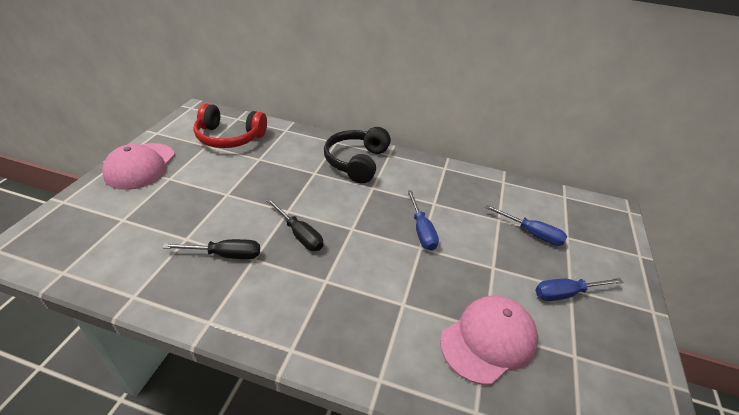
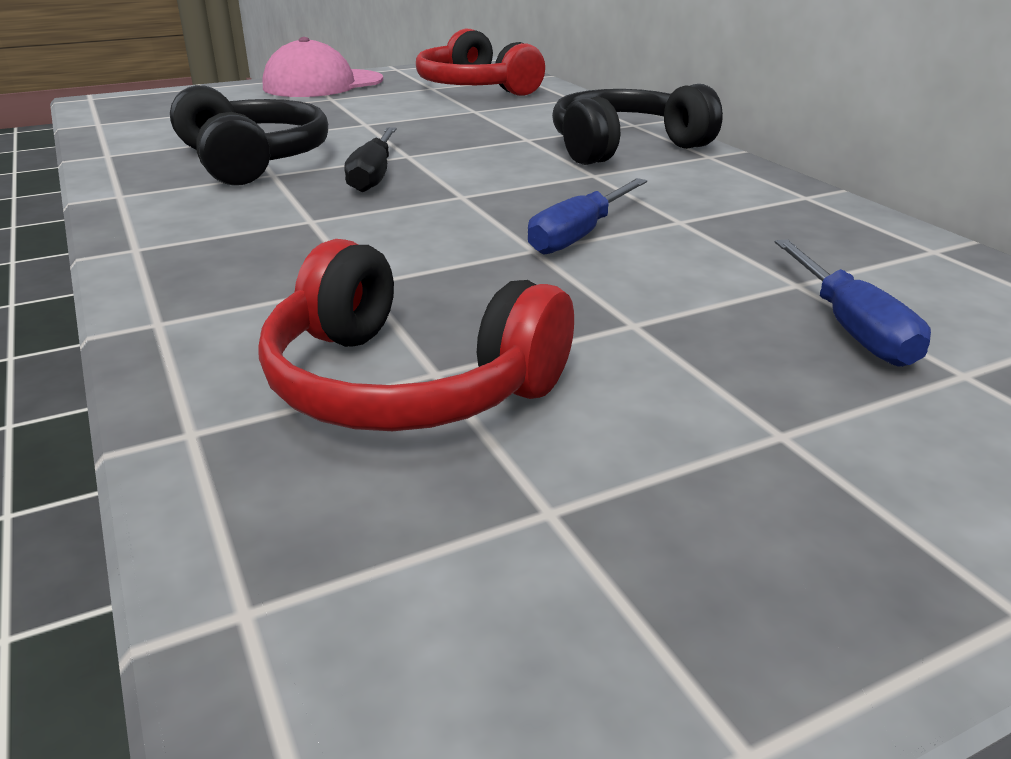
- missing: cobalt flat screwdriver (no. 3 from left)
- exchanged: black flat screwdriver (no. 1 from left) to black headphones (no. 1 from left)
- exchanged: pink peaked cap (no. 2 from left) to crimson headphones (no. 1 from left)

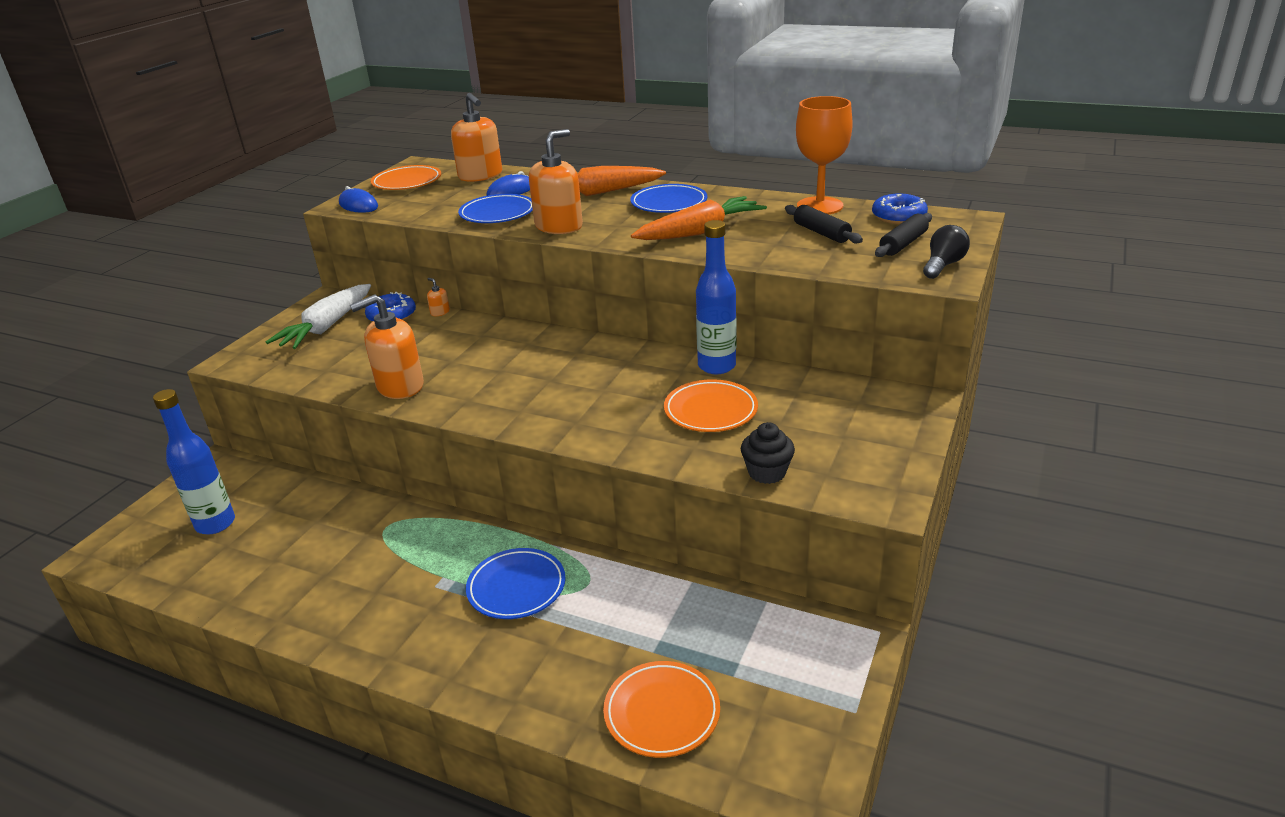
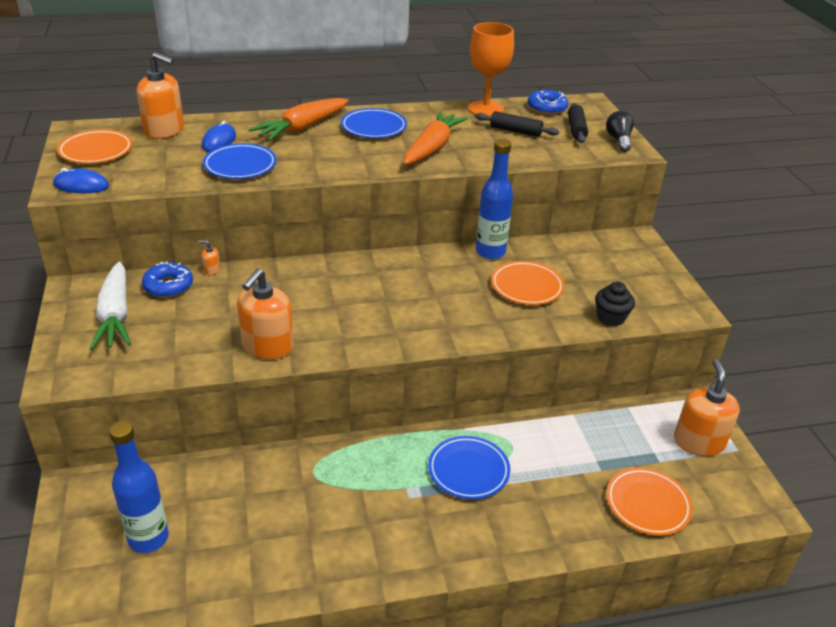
- relocated: bright orange soap pump (no. 4 from left)

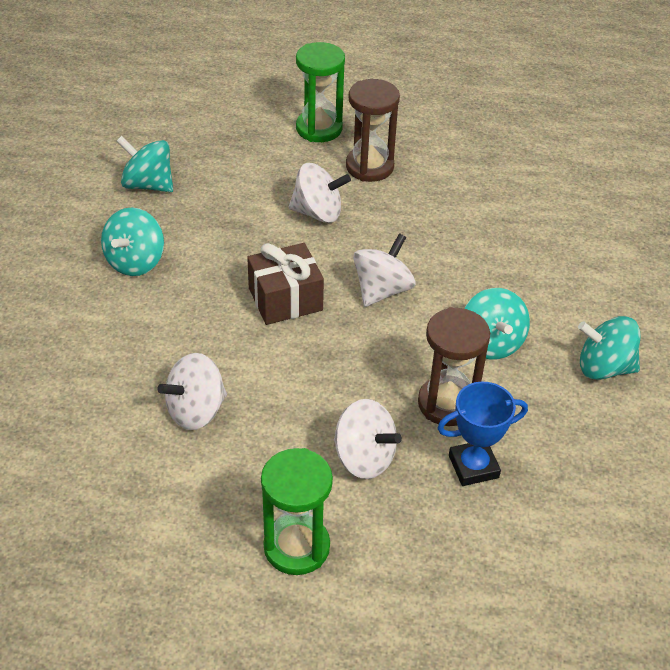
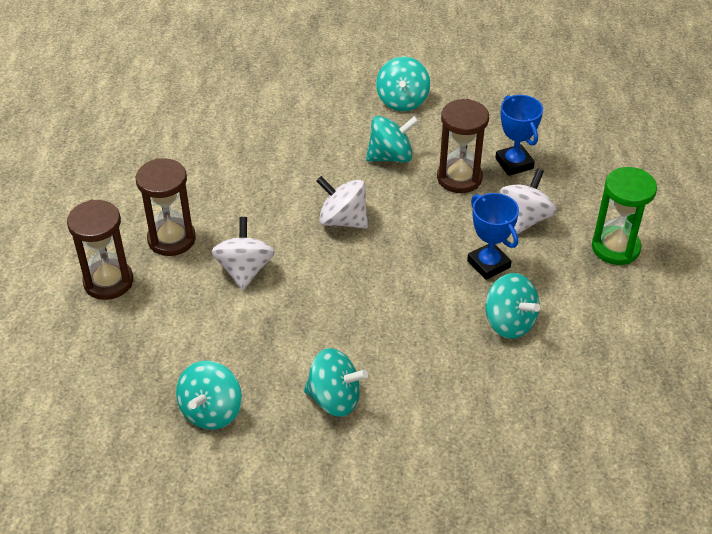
- missing: brown present
- appeared: cobalt award cup (no. 1 from left)
- colour: white whirligig (no. 1 from left) to turquoise whirligig (no. 5 from left)
- colour: emerald sandglass (no. 2 from left) to brown sandglass (no. 1 from left)

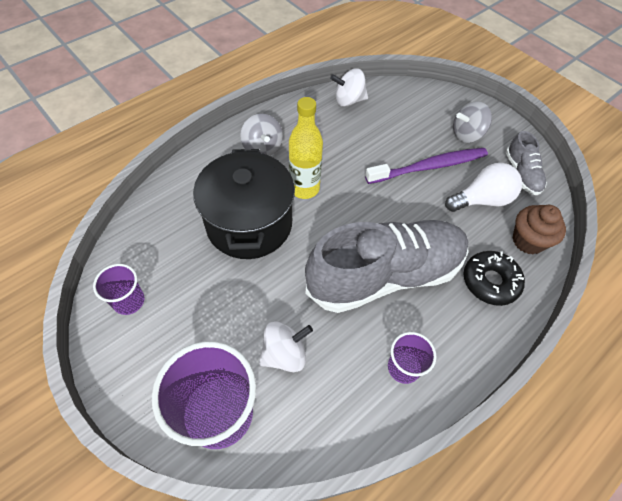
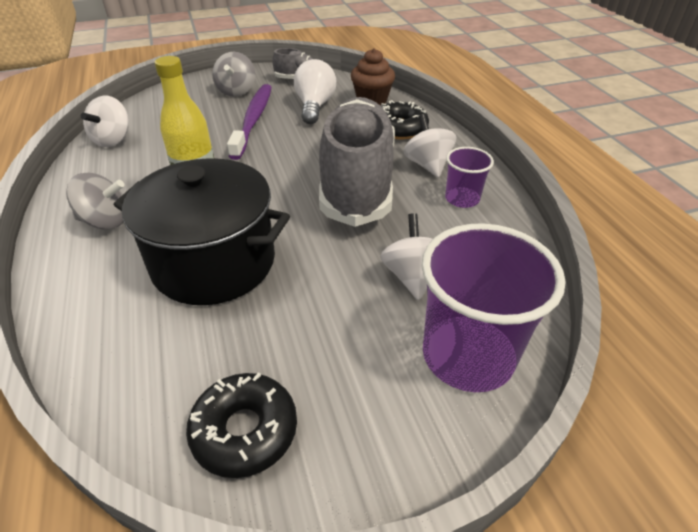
- appeared: white whirligig (no. 3 from left)
- exchanged: royal purple tumbler (no. 1 from left) to black glazed donut (no. 1 from left)

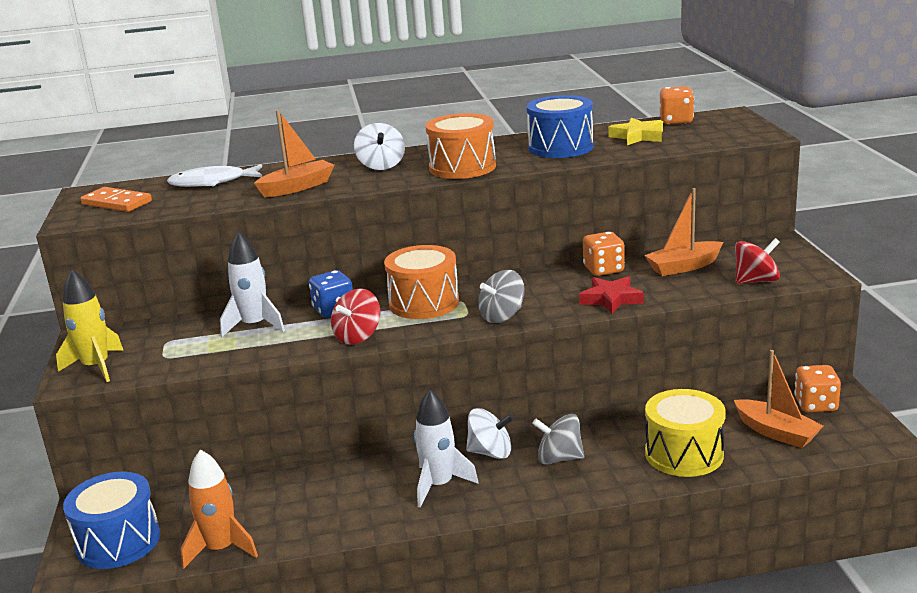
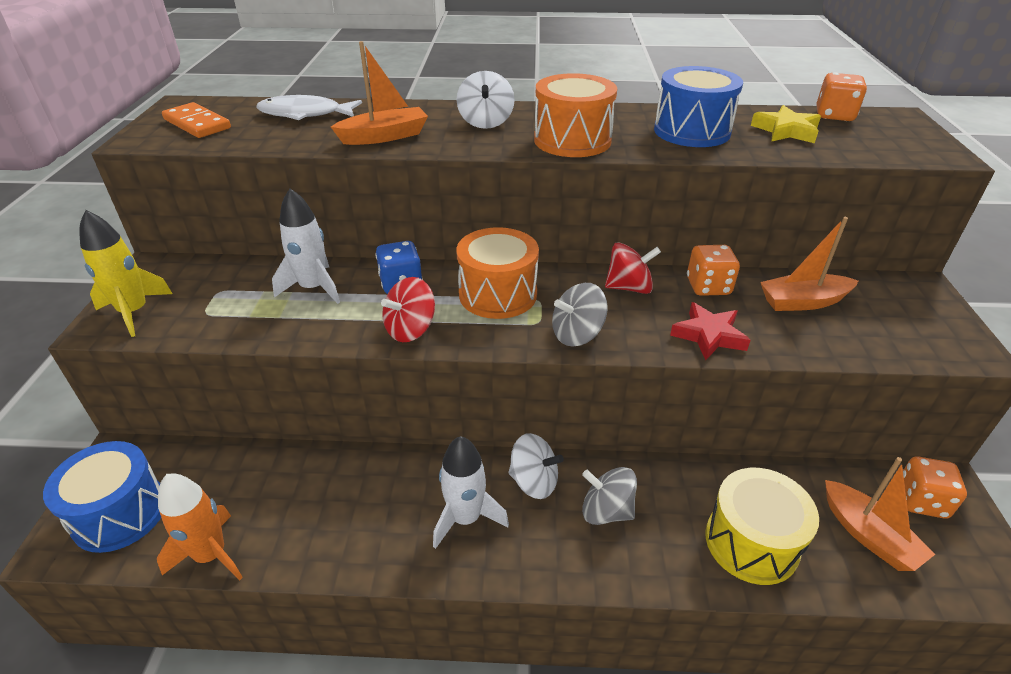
- relocated: crimson whirligig (no. 2 from left)

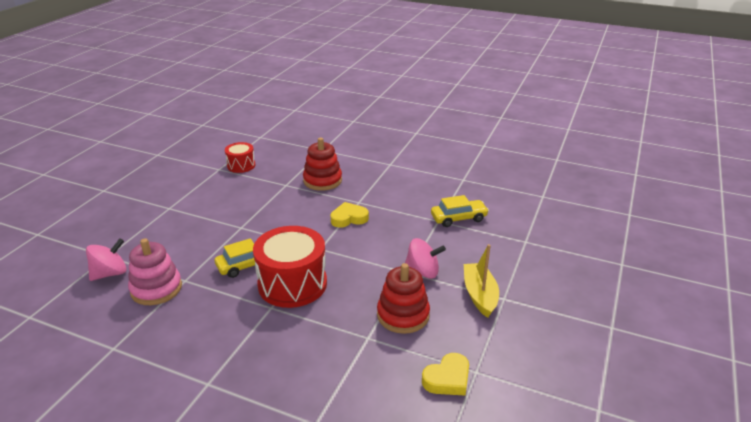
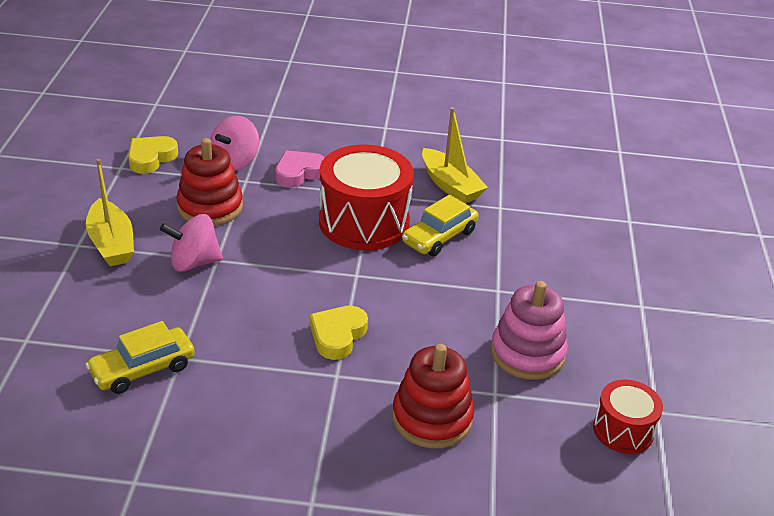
- appeared: pink heart shape
- appeared: golden toy boat (no. 2 from left)
- relocated: pink whirligig (no. 1 from left in the first image) to pink whirligig (no. 2 from left)
- relocated: pink stacking toy
- spun: golden heart shape (no. 1 from left in the first image) 150 degrees clockwise

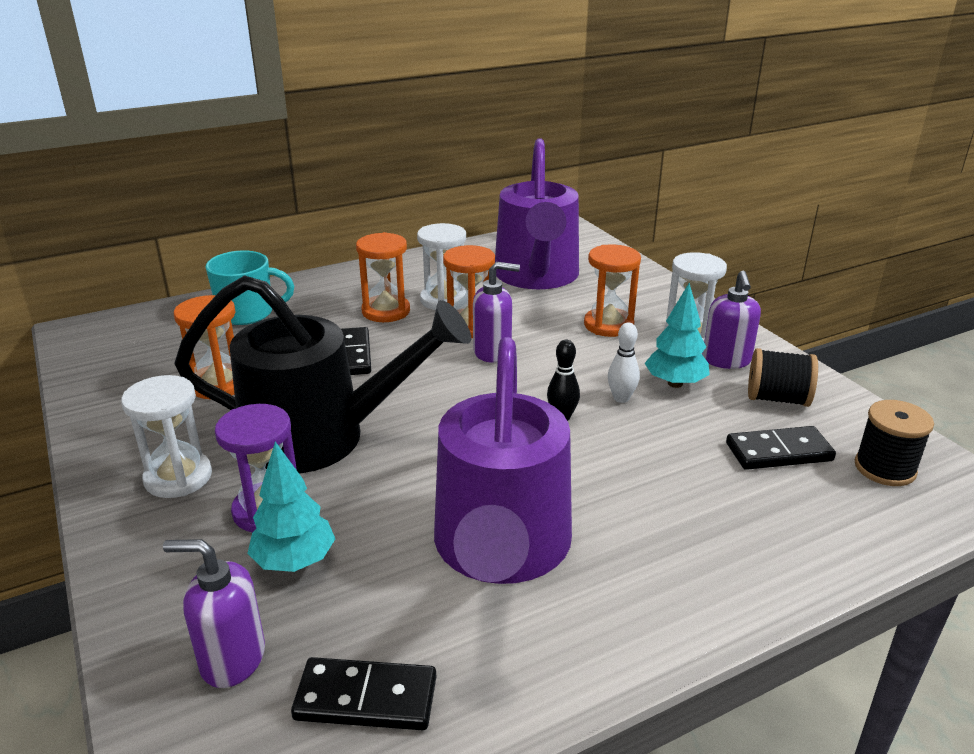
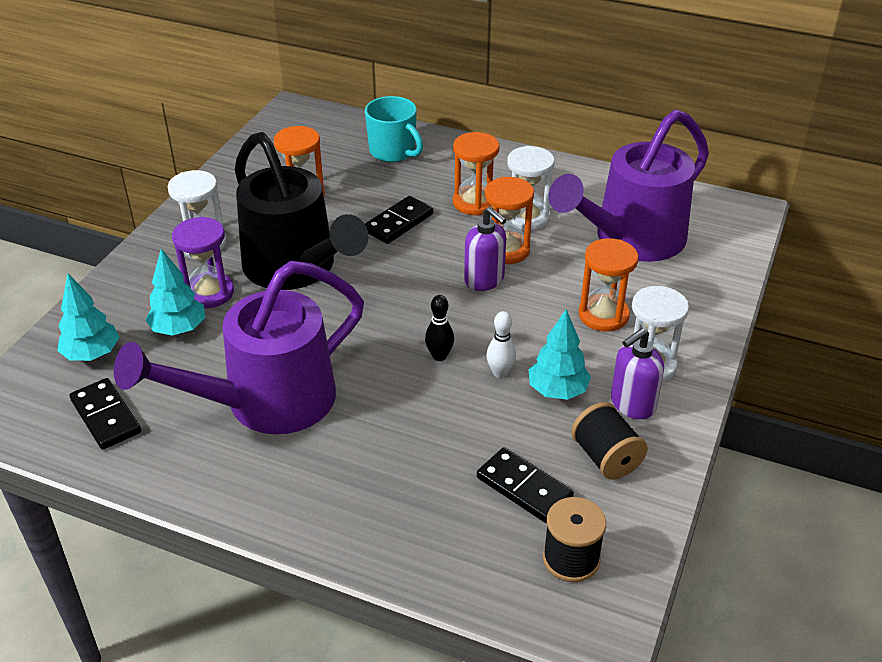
- exchanged: royal purple soap pump (no. 1 from left) to turquoise tree (no. 1 from left)

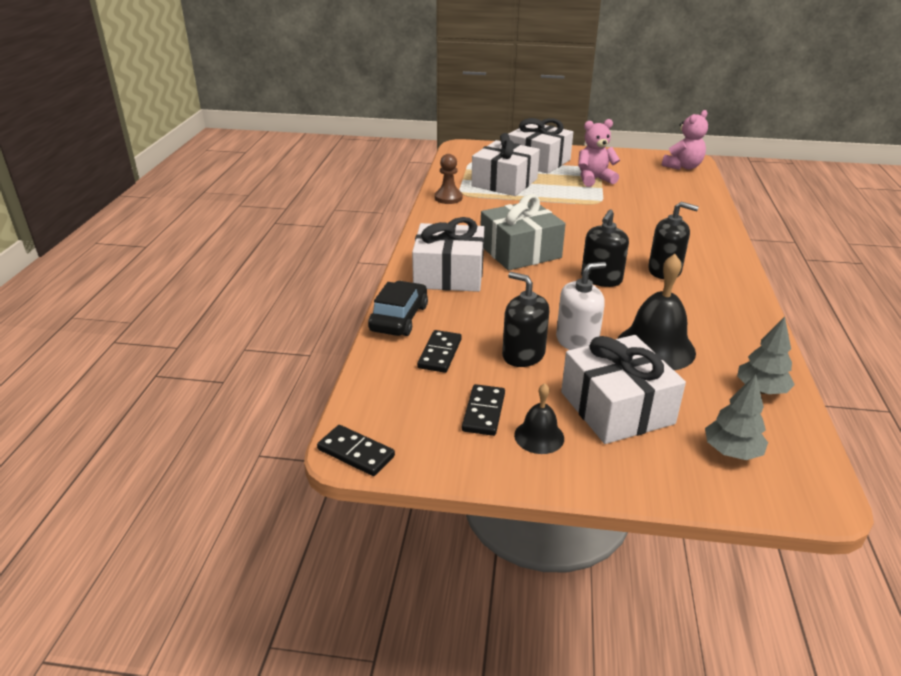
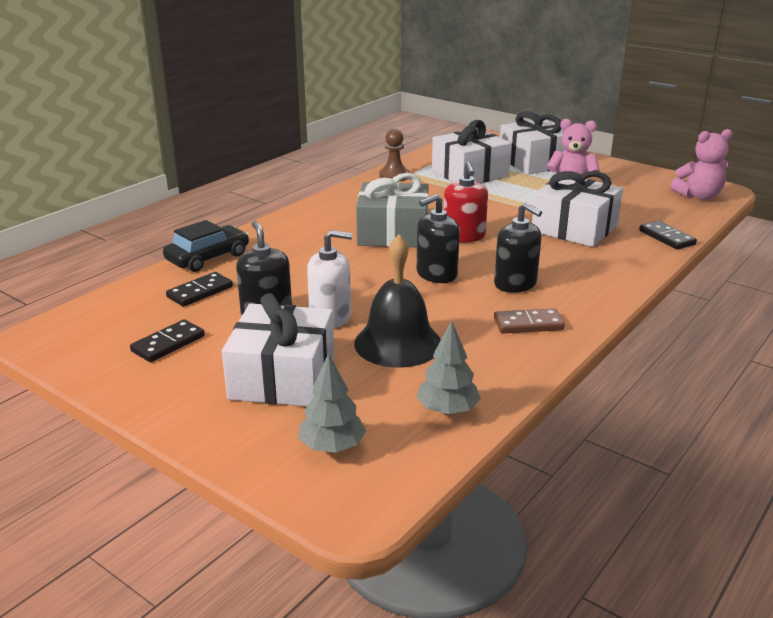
- missing: black school bell (no. 1 from left)
- appeared: crimson soap pump
- appeared: brown domino
- relocated: black domino (no. 1 from left in the first image) to black domino (no. 3 from left)
- relocated: white present (no. 1 from left in the first image) to white present (no. 4 from left)

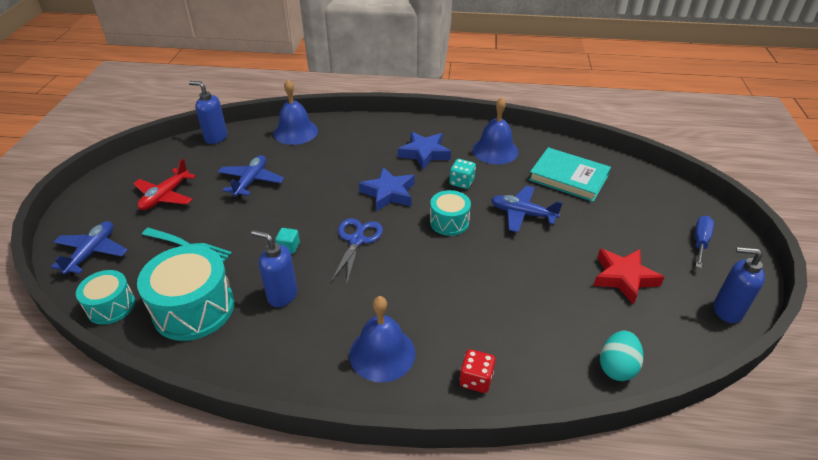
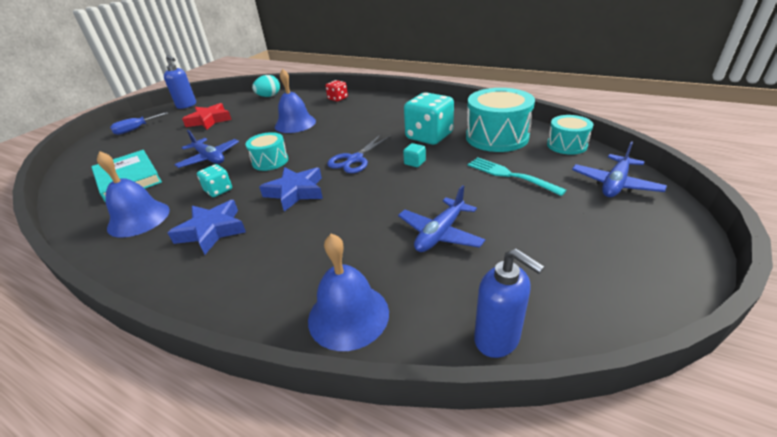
- missing: crimson aeroplane
- relocated: cobalt school bell (no. 2 from left)
- exchanged: cobalt soap pump (no. 2 from left) to turquoise dice (no. 2 from left)

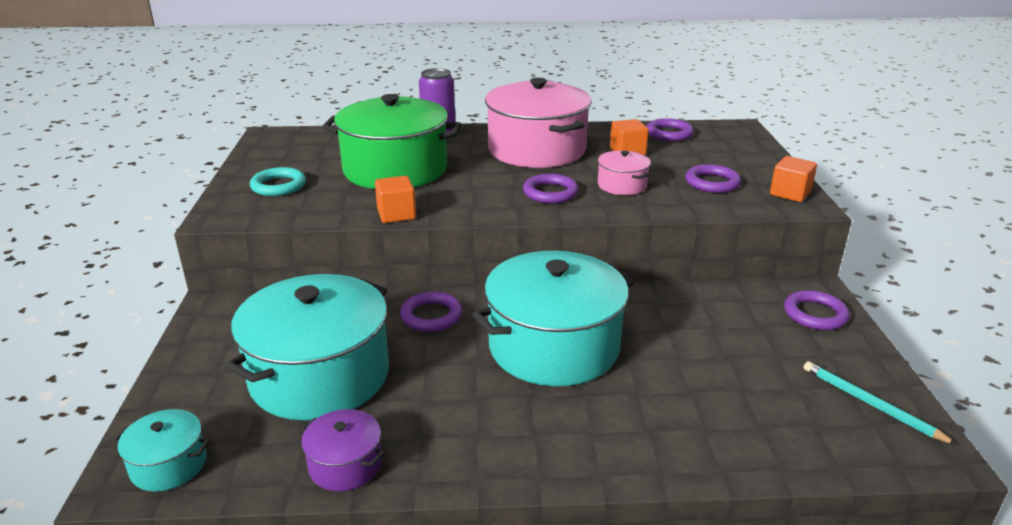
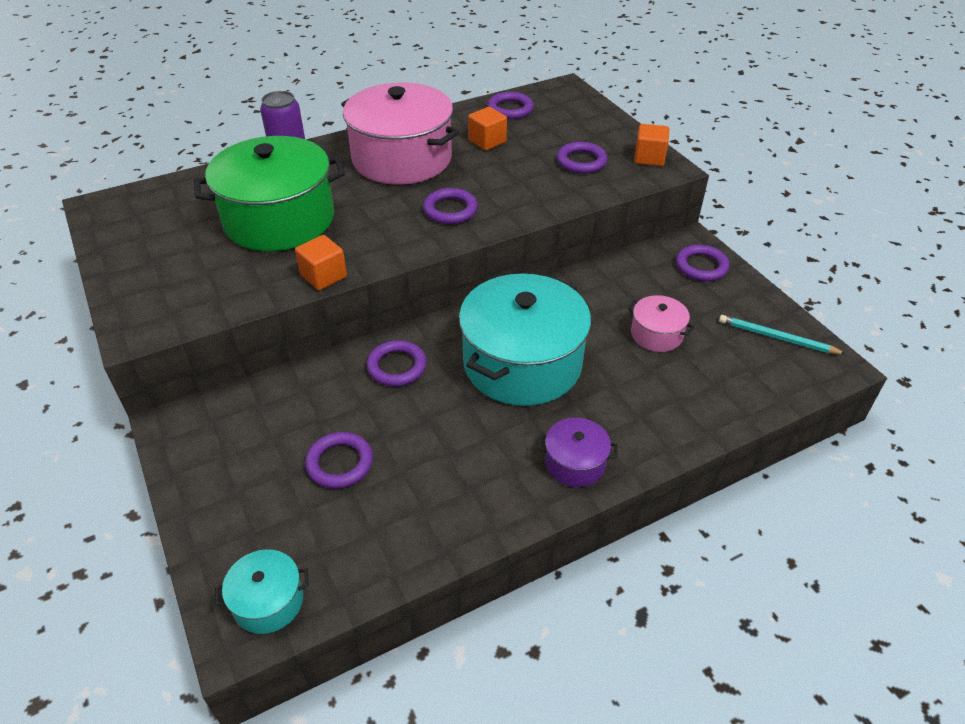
- missing: turquoise ring
- relocated: royal purple pot
- relocated: pink pot (no. 2 from left)
- exchanged: turquoise pot (no. 2 from left) to royal purple ring (no. 1 from left)

